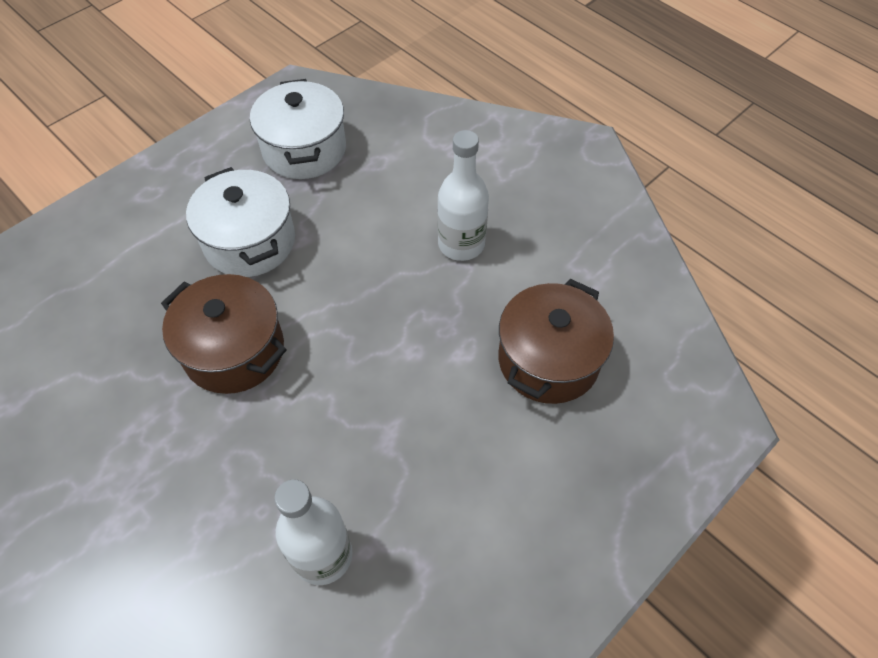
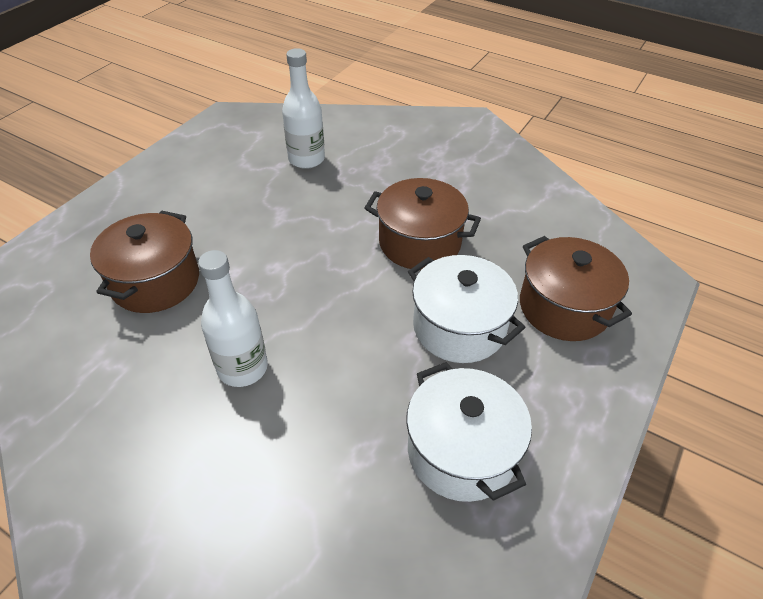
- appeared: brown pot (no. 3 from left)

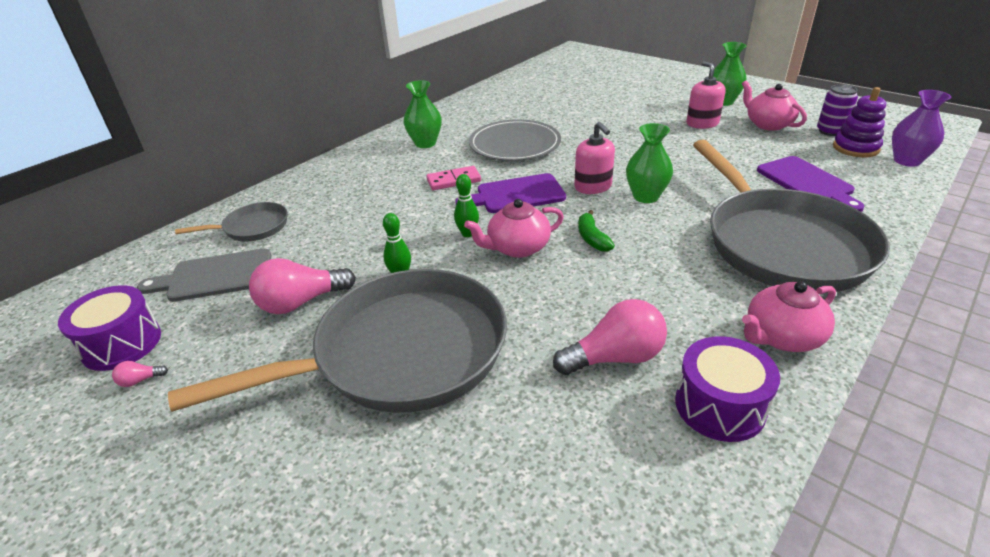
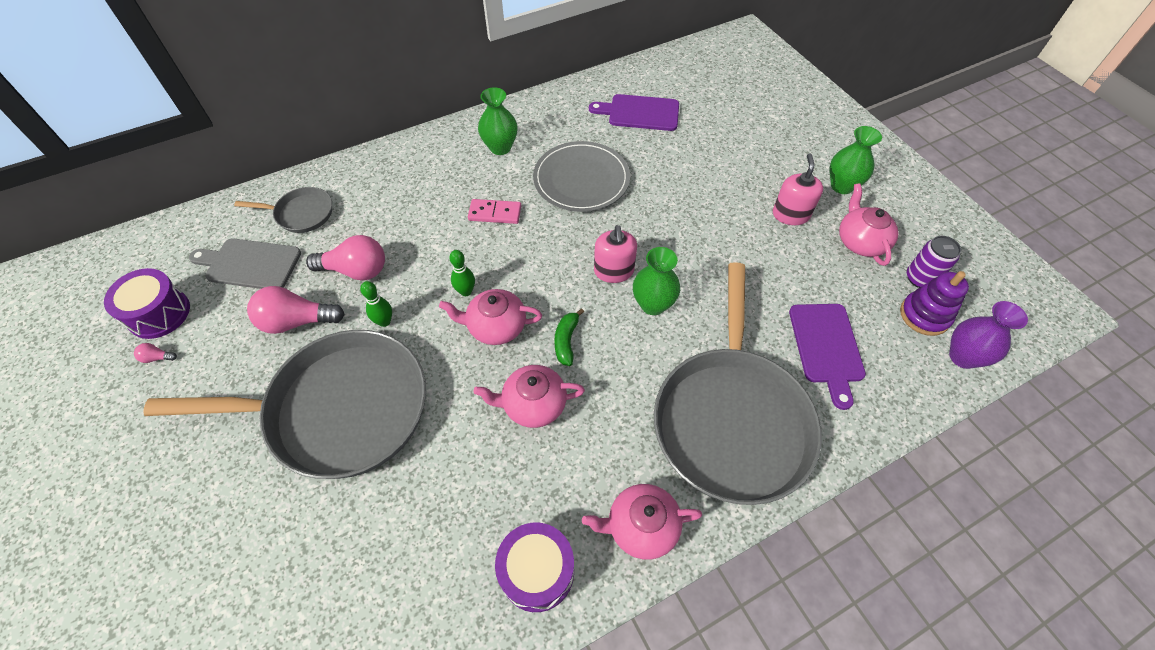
- appeared: pink tea pot (no. 2 from left)
- relocated: royal purple cutting board (no. 1 from left)
- relocated: pink light bulb (no. 3 from left)

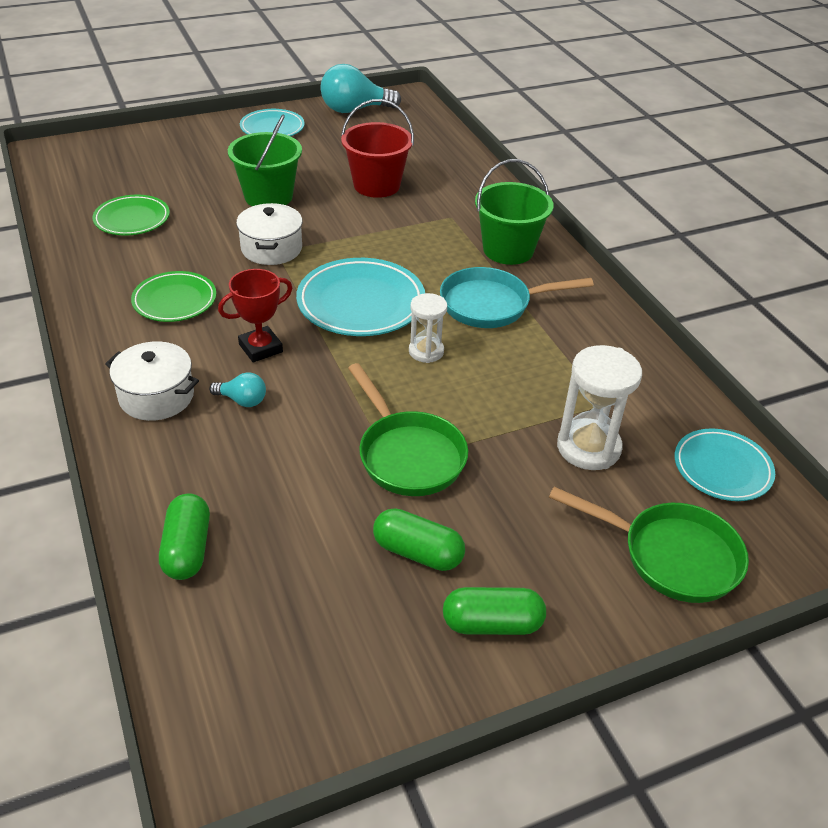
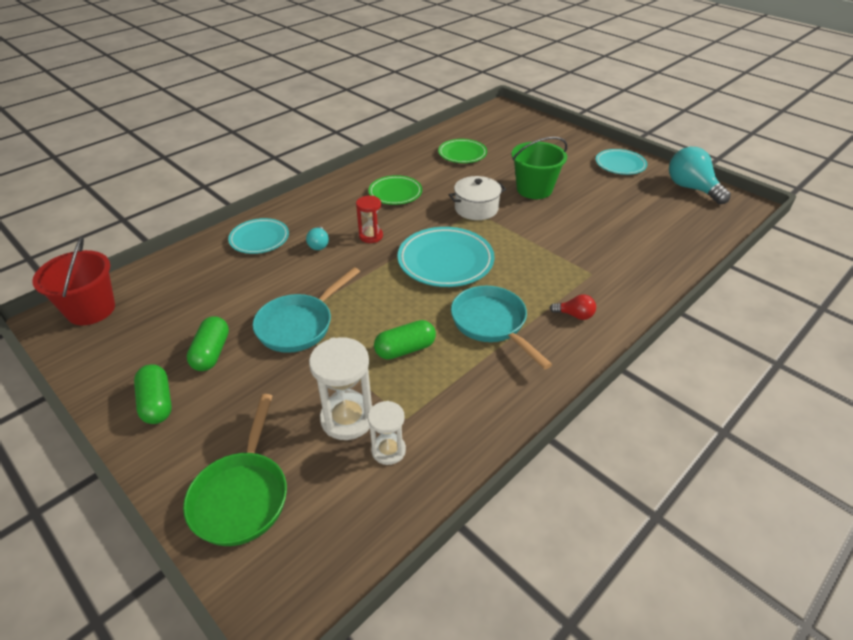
- missing: white pot (no. 1 from left)
- relocated: emerald pill (no. 1 from left in the first image) to emerald pill (no. 3 from left)
- relocated: crimson pail
- relocated: white sandglass (no. 1 from left in the first image) to white sandglass (no. 2 from left)
- relocated: turquoise flat dish (no. 3 from left in the first image) to turquoise flat dish (no. 1 from left)
- exchanged: crimson award cup to crimson sandglass
- exchanged: emerald pail (no. 2 from left) to crimson light bulb
- colour: emerald skillet (no. 1 from left) to turquoise skillet (no. 1 from left)

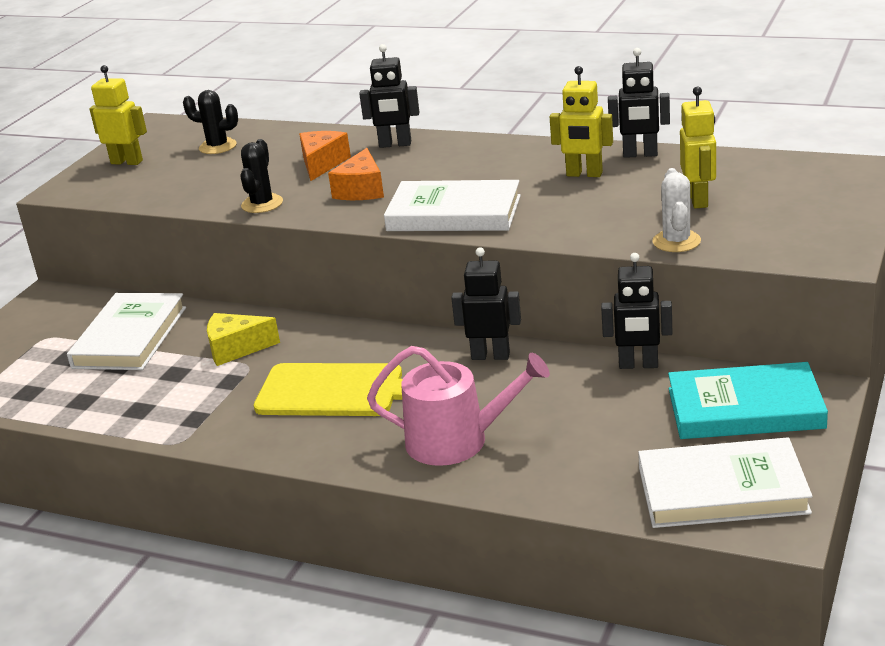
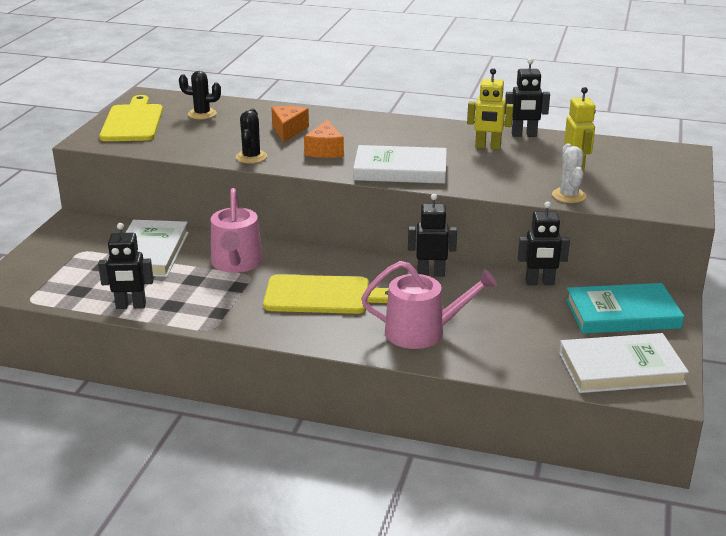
- relocated: black robot figure (no. 1 from left)
- exchanged: golden robot figure (no. 1 from left) to golden cutting board (no. 1 from left)
- exchanged: golden cheese to pink watering can (no. 1 from left)

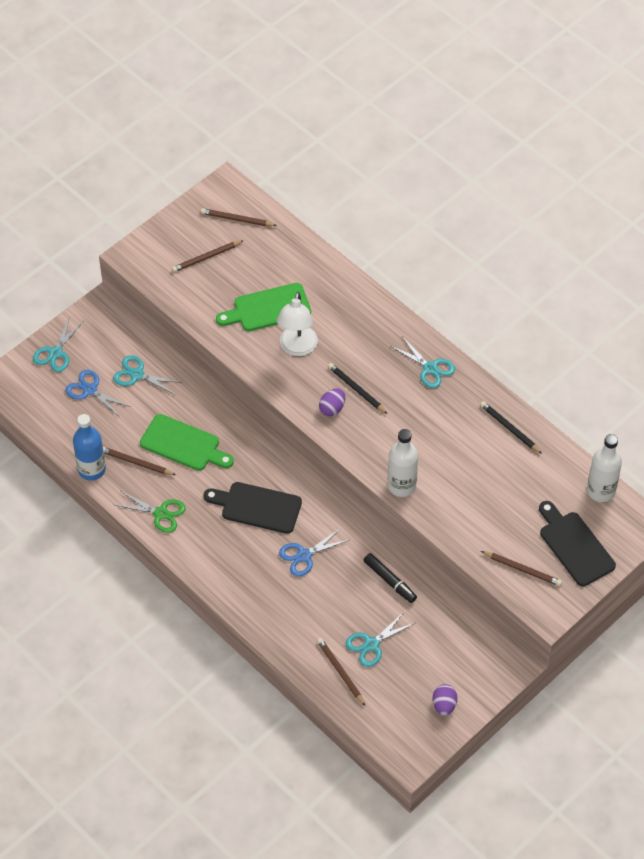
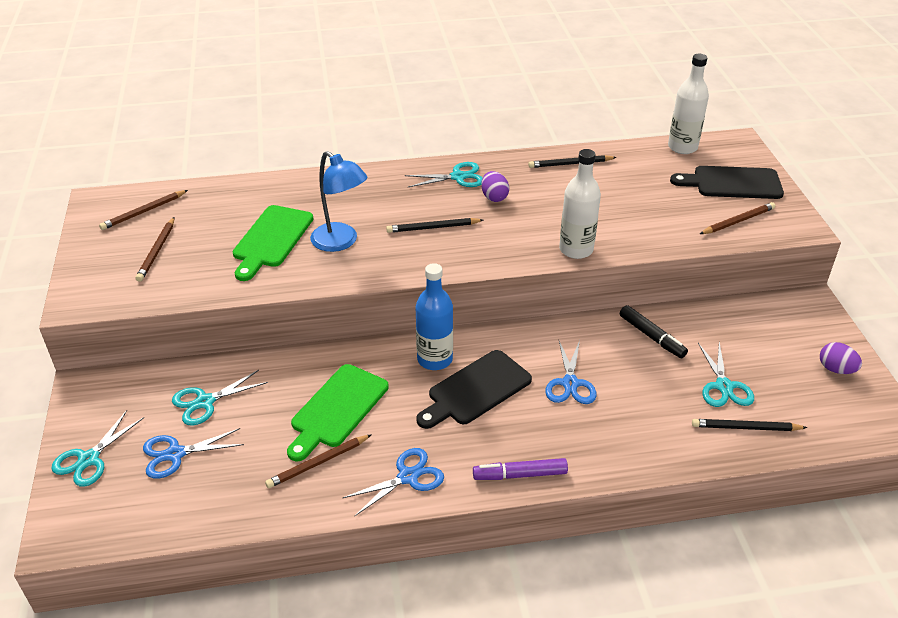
- appeared: royal purple marker pen
- relocated: cobalt bottle
- relocated: royal purple toy egg (no. 1 from left)
- colour: emerald scissors to cobalt scissors (no. 2 from left)
- colour: white reading lamp to cobalt reading lamp
- colour: brown wooden pencil (no. 4 from left) to black wooden pencil (no. 3 from left)
- spun: turquoise scissors (no. 1 from left) 60 degrees clockwise
- spun: emerald cutting board (no. 1 from left in the first image) 150 degrees clockwise
- spun: black marker pen 60 degrees clockwise

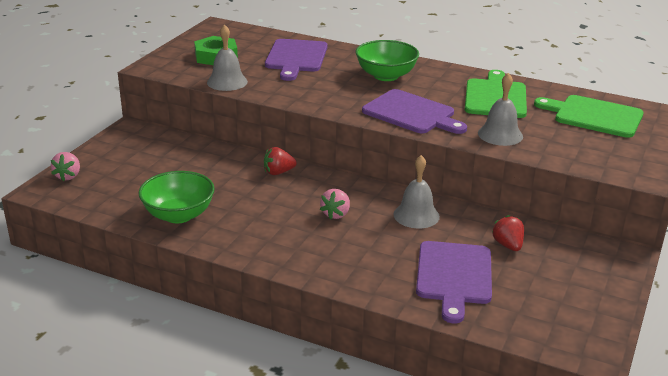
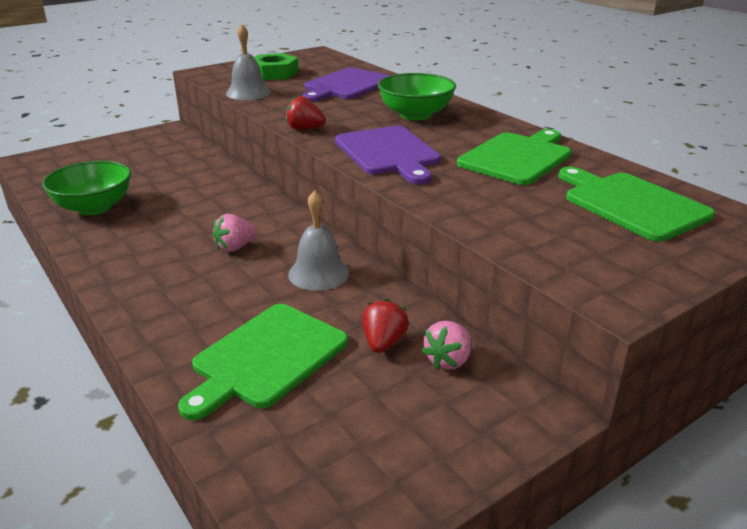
- missing: grey school bell (no. 3 from left)
- relocated: pink berry (no. 1 from left in the first image) to pink berry (no. 2 from left)
- relocated: crimson berry (no. 1 from left)
- colour: royal purple cutting board (no. 3 from left) to emerald cutting board (no. 1 from left)

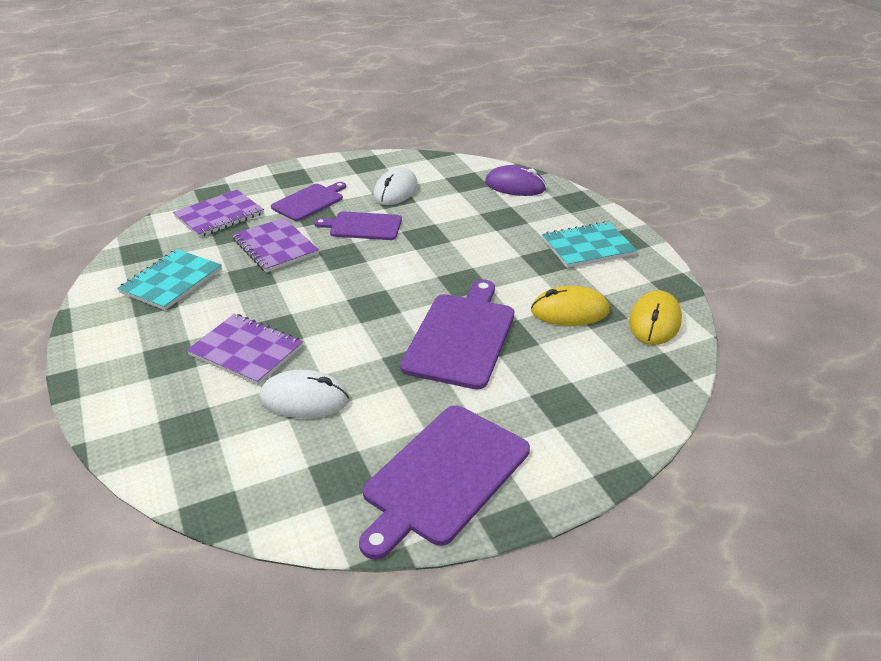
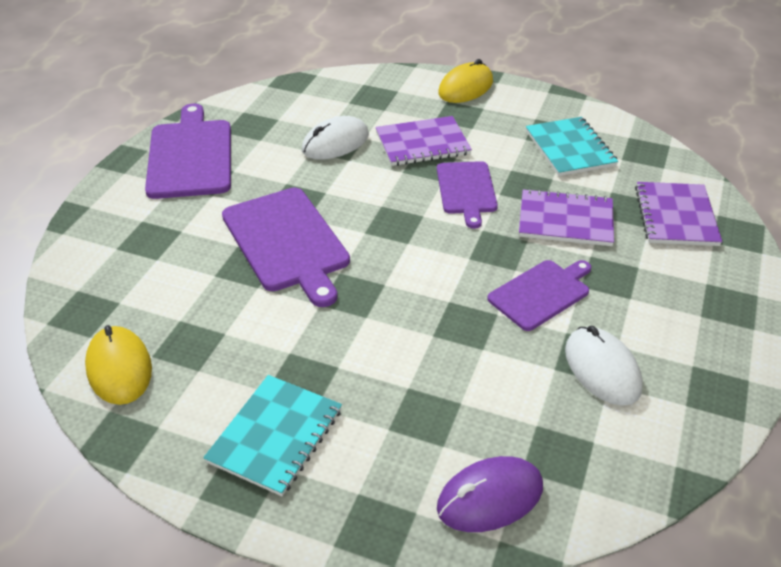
- relocated: royal purple cutting board (no. 1 from left in the first image) to royal purple cutting board (no. 3 from left)
- relocated: golden mouse (no. 1 from left in the first image) to golden mouse (no. 2 from left)

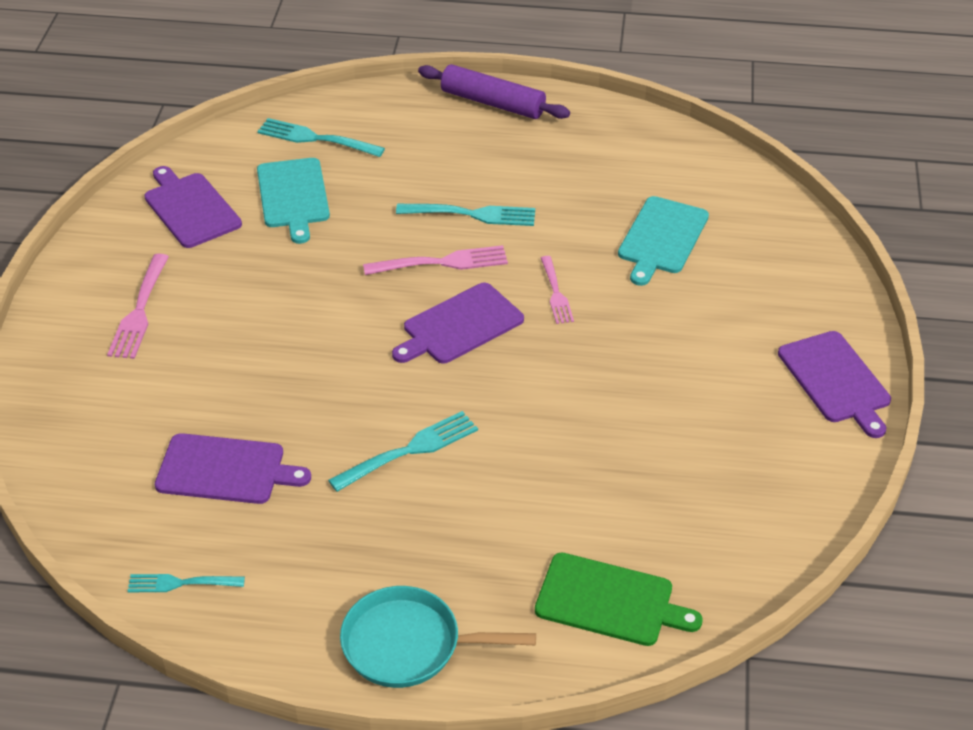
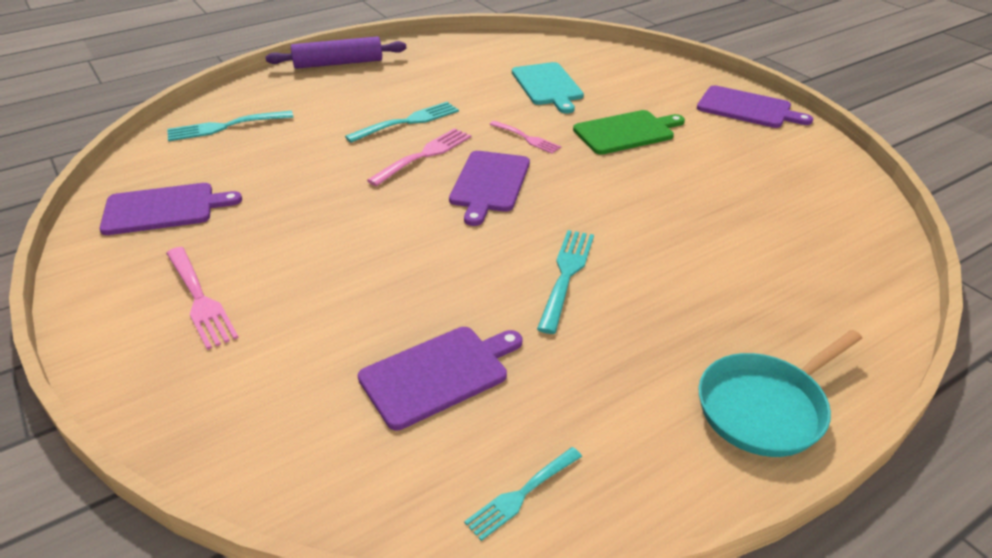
- missing: turquoise cutting board (no. 1 from left)
- relocated: emerald cutting board
- spun: royal purple cutting board (no. 1 from left) 150 degrees clockwise

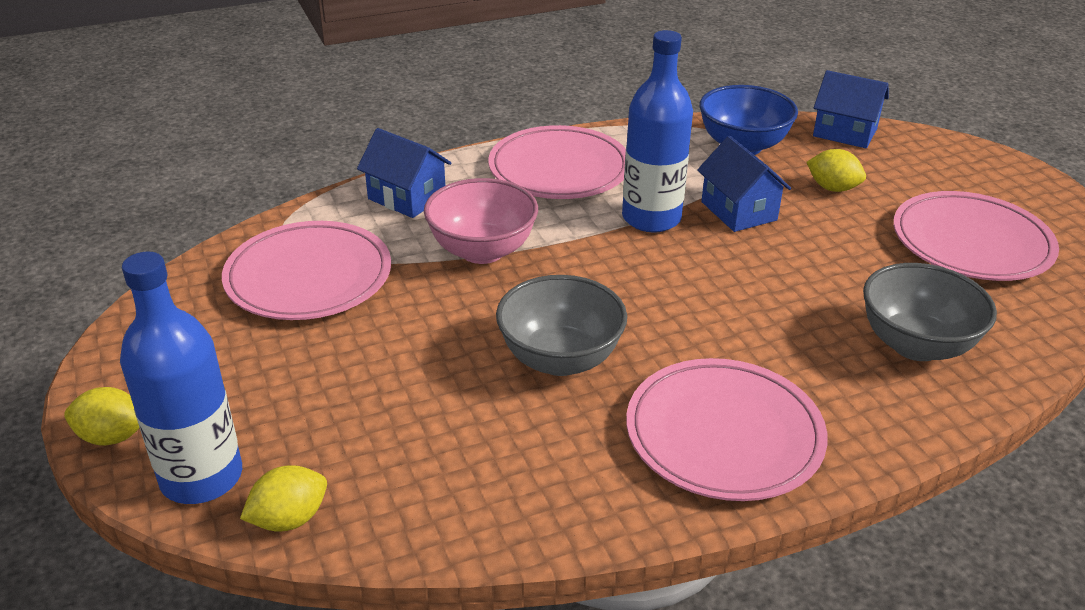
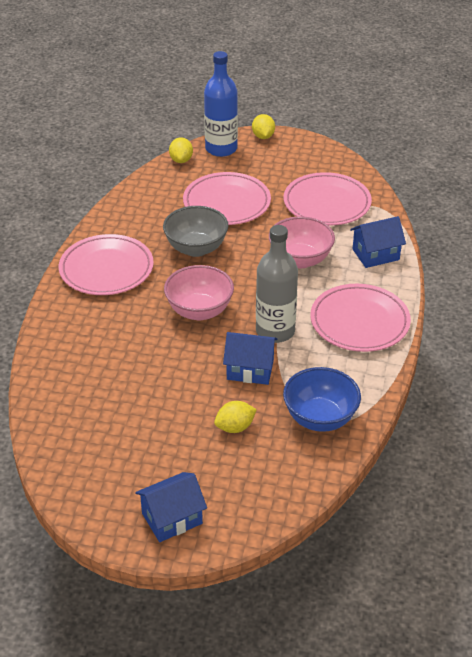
- missing: grey deep dish (no. 2 from left)
- appeared: pink deep dish (no. 1 from left)
- relocated: cobalt house (no. 3 from left in the first image) to cobalt house (no. 1 from left)
- relocated: pink flat dish (no. 4 from left in the first image) to pink flat dish (no. 2 from left)
- colour: cobalt bottle (no. 2 from left) to grey bottle
- spun: golden citrus fruit (no. 1 from left in the first image) 45 degrees counterclockwise

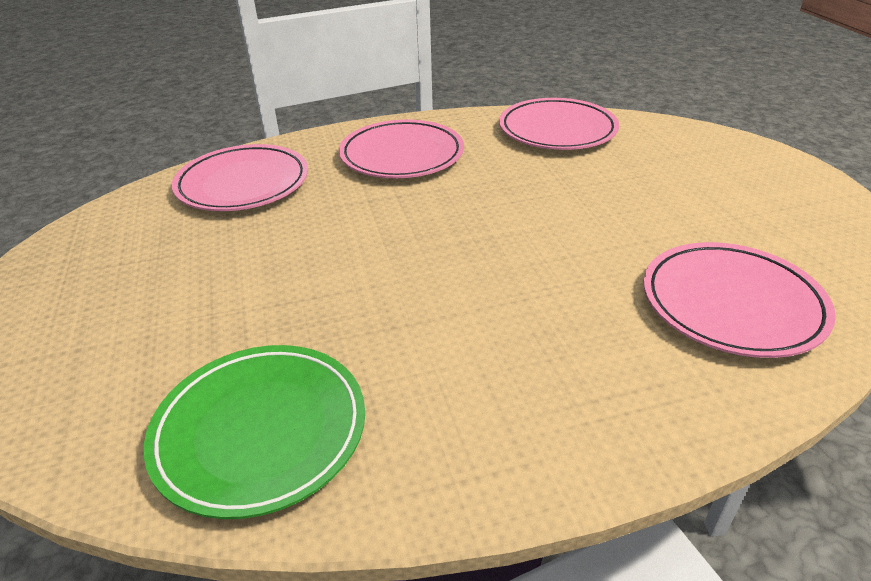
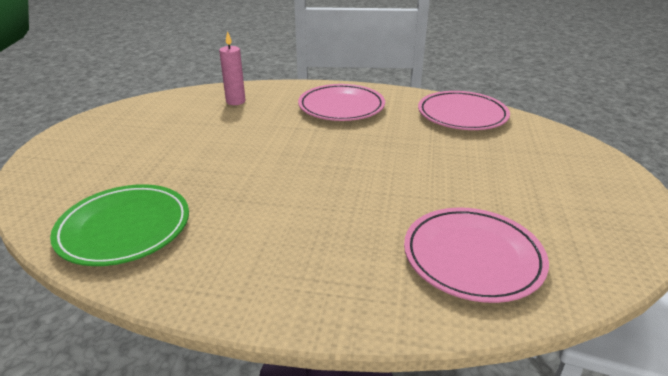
- exchanged: pink flat dish (no. 1 from left) to pink wax candle

